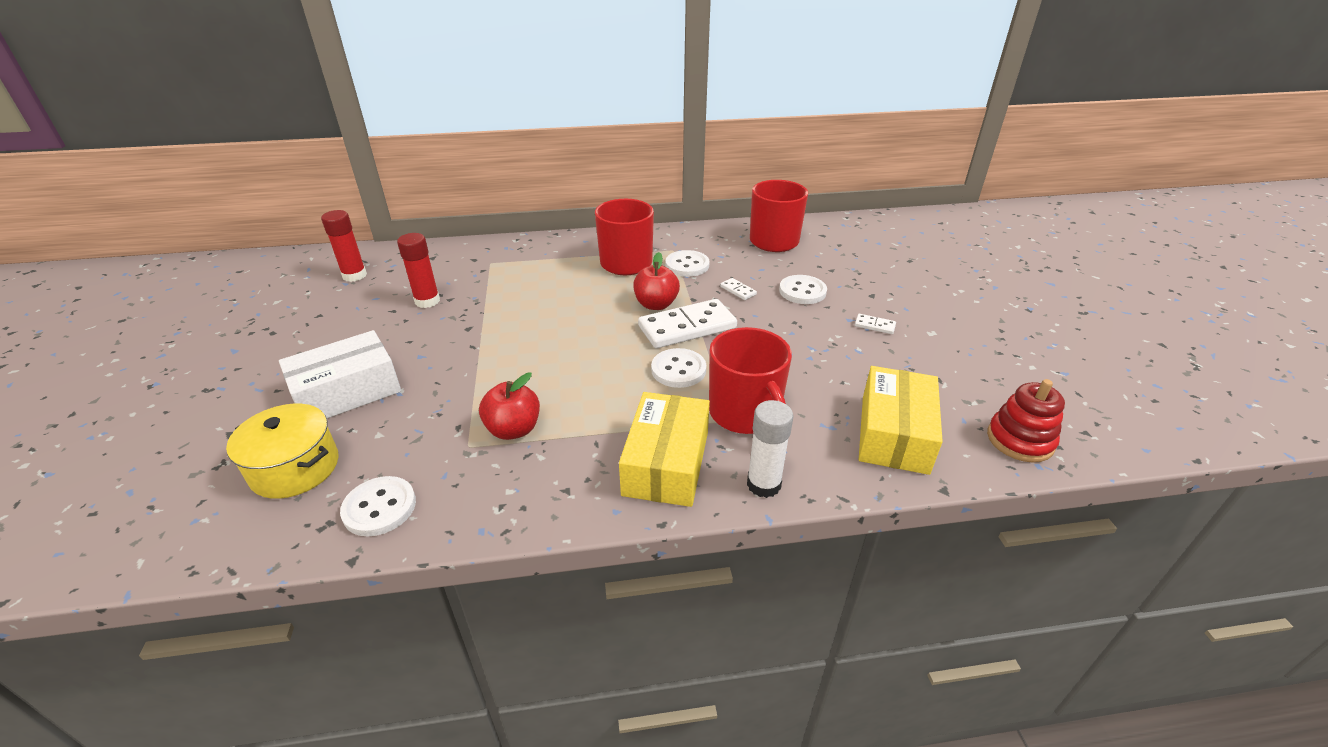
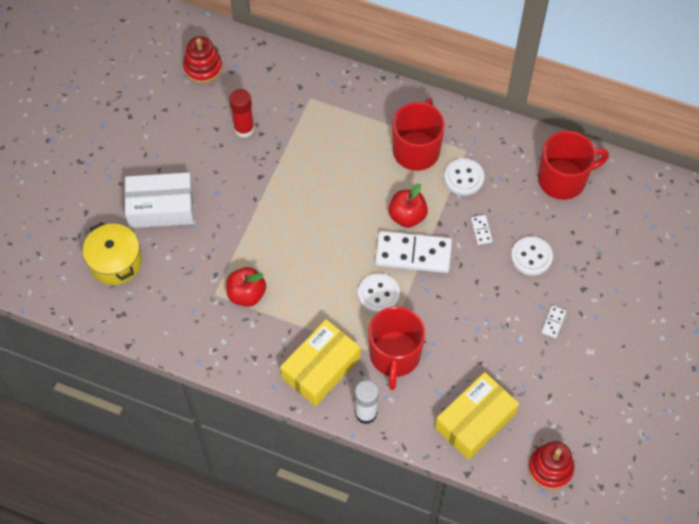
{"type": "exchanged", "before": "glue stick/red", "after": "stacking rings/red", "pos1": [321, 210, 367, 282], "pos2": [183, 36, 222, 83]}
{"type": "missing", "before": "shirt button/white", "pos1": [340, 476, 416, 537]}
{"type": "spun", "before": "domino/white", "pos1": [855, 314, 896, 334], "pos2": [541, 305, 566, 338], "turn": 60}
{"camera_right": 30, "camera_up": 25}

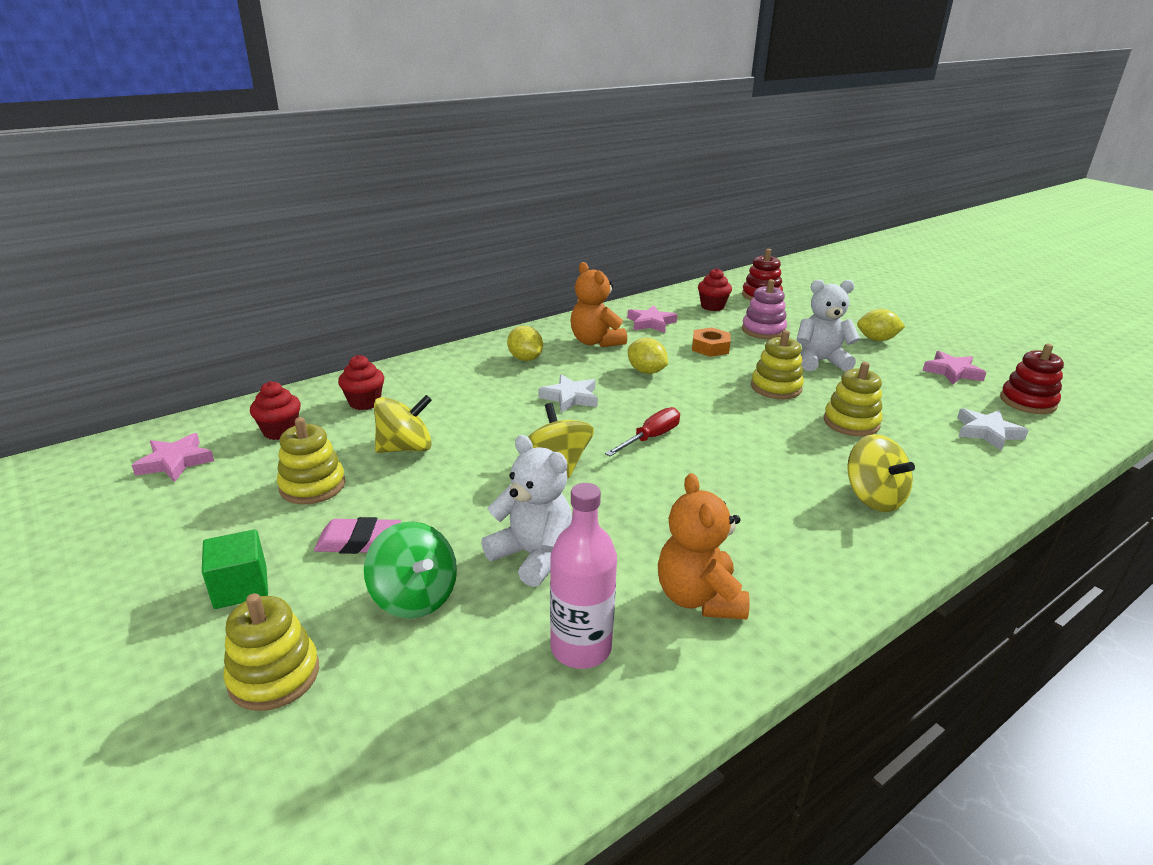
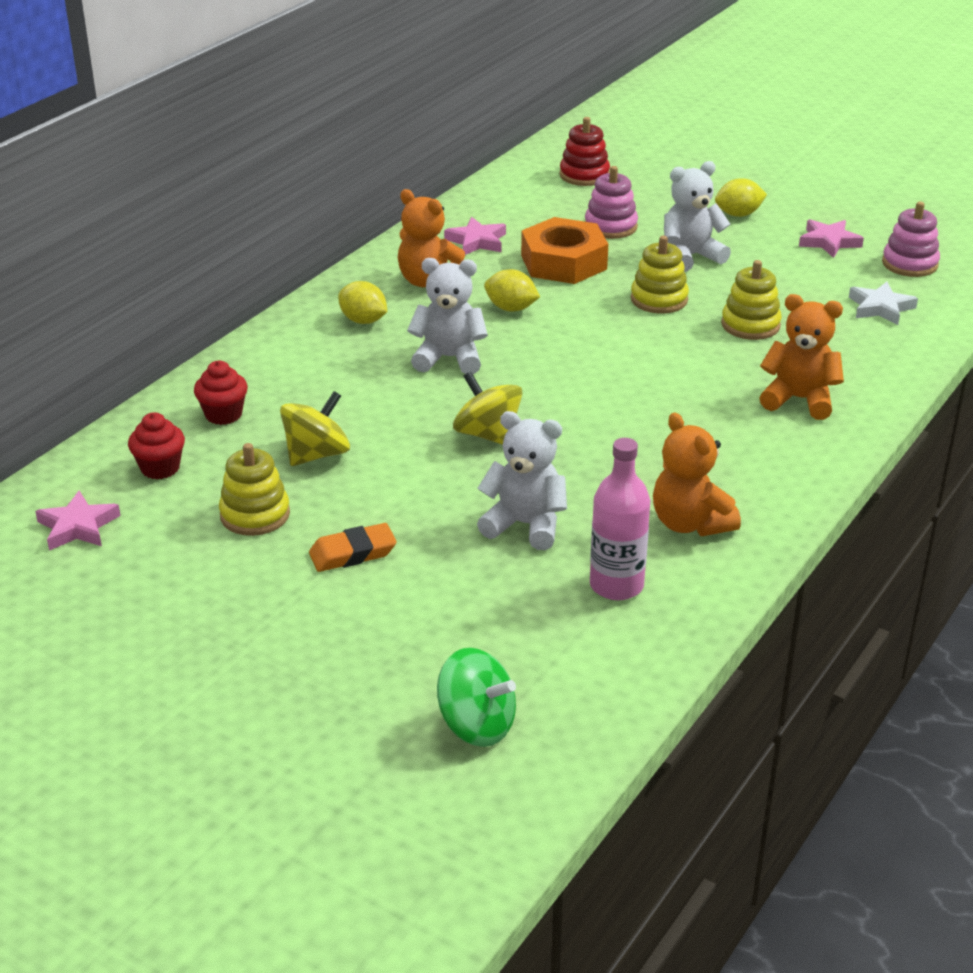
{"type": "missing", "before": "solid cube/green", "pos1": [202, 529, 268, 609]}
{"type": "missing", "before": "stacking rings/golden", "pos1": [223, 593, 319, 711]}
{"type": "colour", "before": "eraser/pink", "after": "eraser/orange", "pos1": [314, 517, 401, 554], "pos2": [309, 523, 397, 572]}
{"type": "relocated", "before": "spinning top/green", "pos1": [364, 522, 457, 619], "pos2": [437, 648, 516, 747]}
{"type": "exchanged", "before": "star/white", "after": "stuffed bear/white", "pos1": [538, 374, 598, 413], "pos2": [407, 258, 488, 374]}
{"type": "missing", "before": "flat screwdriver/red", "pos1": [605, 407, 680, 456]}
{"type": "size", "before": "nut/orange", "pos1": [692, 328, 731, 357], "pos2": [521, 217, 608, 284], "scale": 1.77}
{"type": "missing", "before": "cupcake/red", "pos1": [698, 268, 732, 311]}
{"type": "exchanged", "before": "spinning top/golden", "after": "stuffed bear/orange", "pos1": [847, 434, 915, 512], "pos2": [759, 294, 844, 420]}
{"type": "colour", "before": "stacking rings/red", "after": "stacking rings/pink", "pos1": [1000, 344, 1064, 414], "pos2": [882, 201, 940, 277]}
{"camera_right": -20, "camera_up": 5}

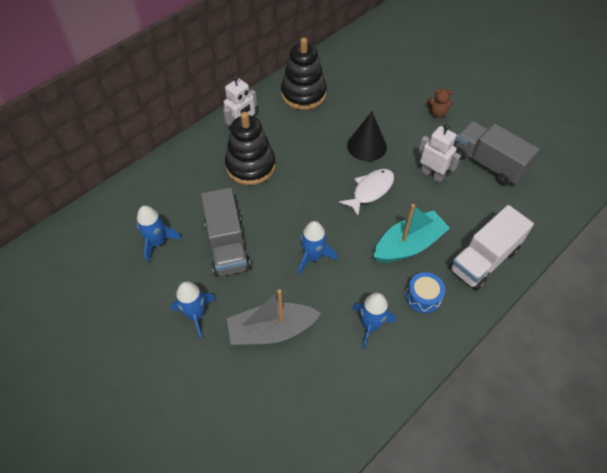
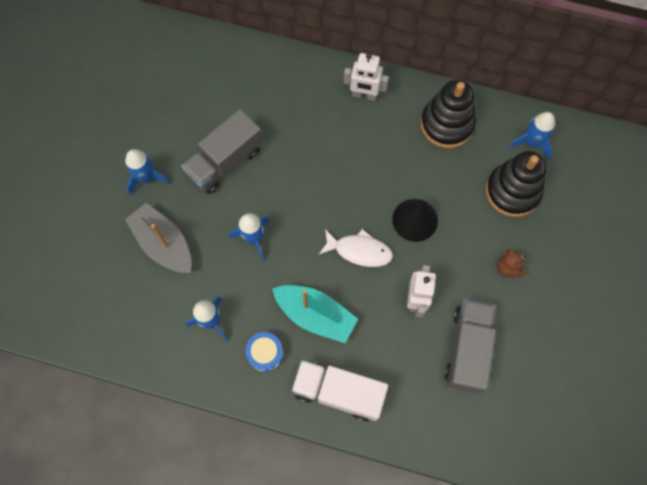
{"type": "relocated", "before": "rocket/blue", "pos1": [137, 206, 182, 262], "pos2": [509, 112, 555, 159]}
{"type": "relocated", "before": "stacking rings/jet-black", "pos1": [225, 112, 275, 185], "pos2": [486, 151, 546, 217]}
{"camera_right": 60, "camera_up": 15}

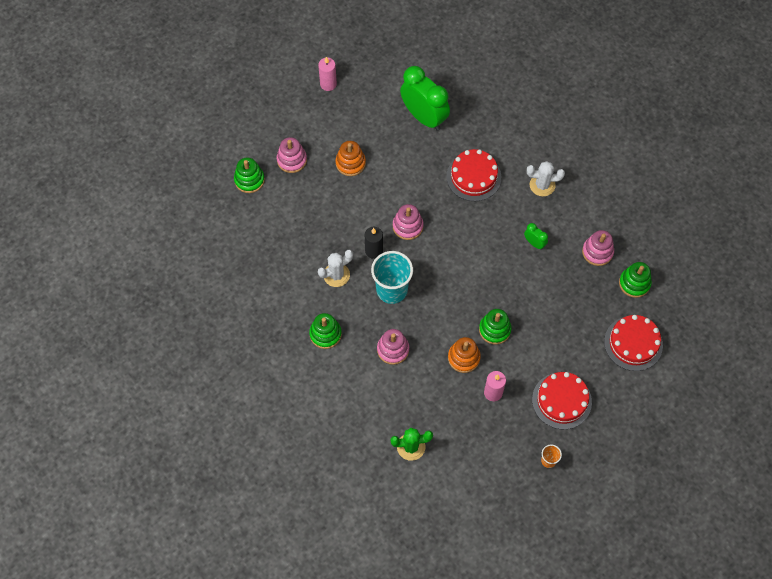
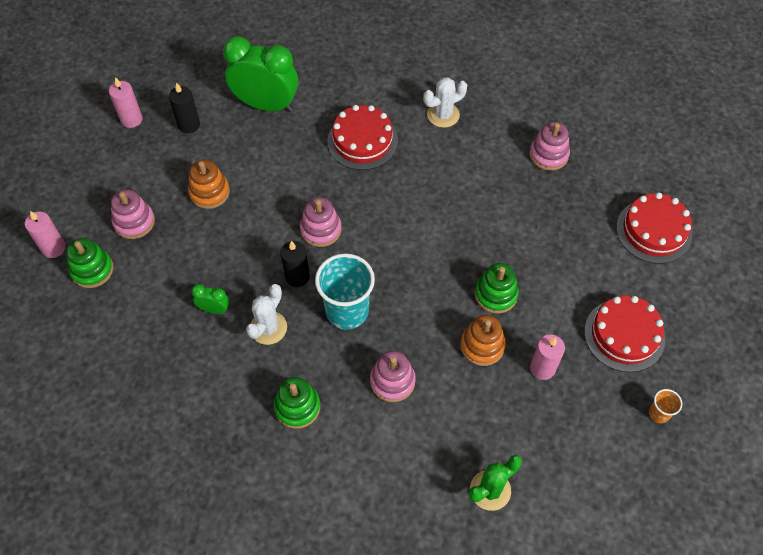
{"type": "relocated", "before": "alarm clock/green", "pos1": [524, 223, 548, 250], "pos2": [192, 284, 229, 314]}
{"type": "missing", "before": "stacking rings/green", "pos1": [619, 262, 652, 298]}
{"type": "appeared", "after": "pillar candle/pink", "pos2": [25, 211, 66, 258]}
{"type": "appeared", "after": "pillar candle/jet-black", "pos2": [169, 82, 200, 133]}
{"camera_right": -30, "camera_up": -5}

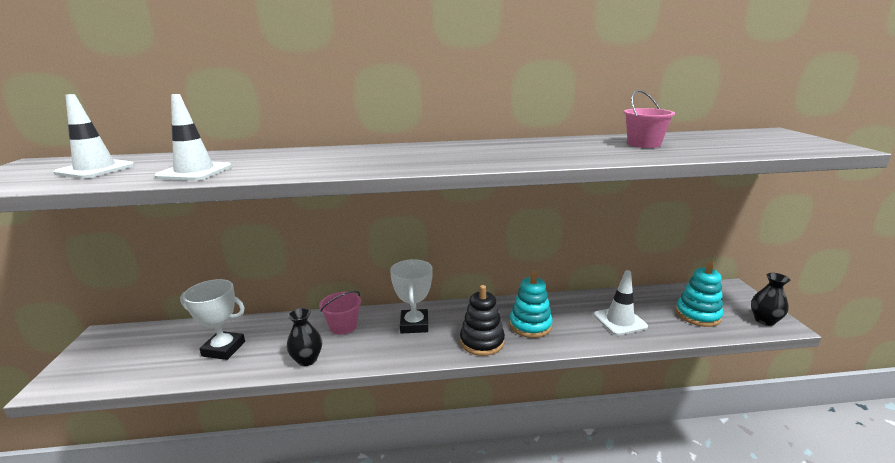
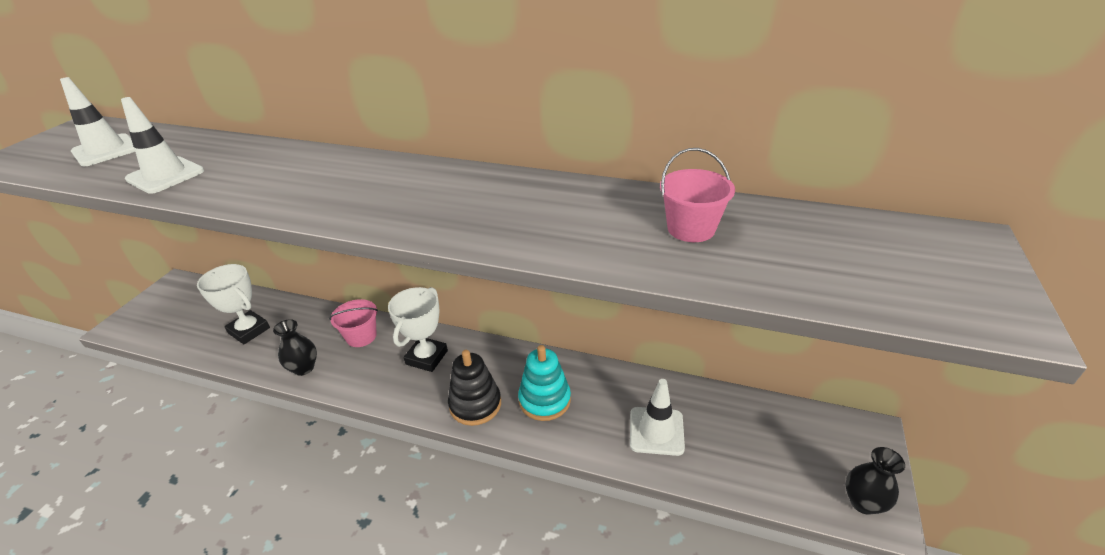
{"type": "missing", "before": "stacking rings/aqua", "pos1": [675, 261, 723, 327]}
{"camera_right": 25, "camera_up": 15}

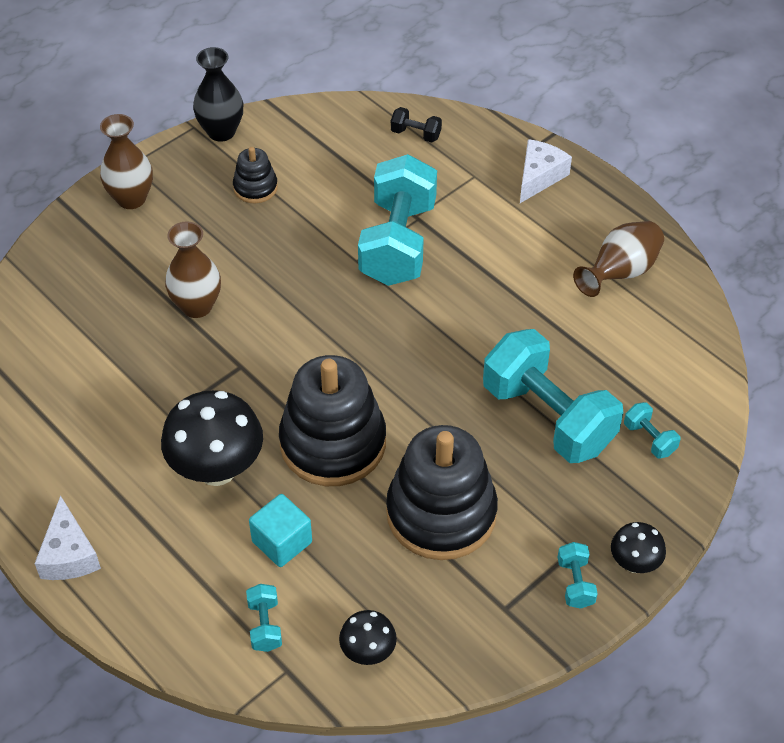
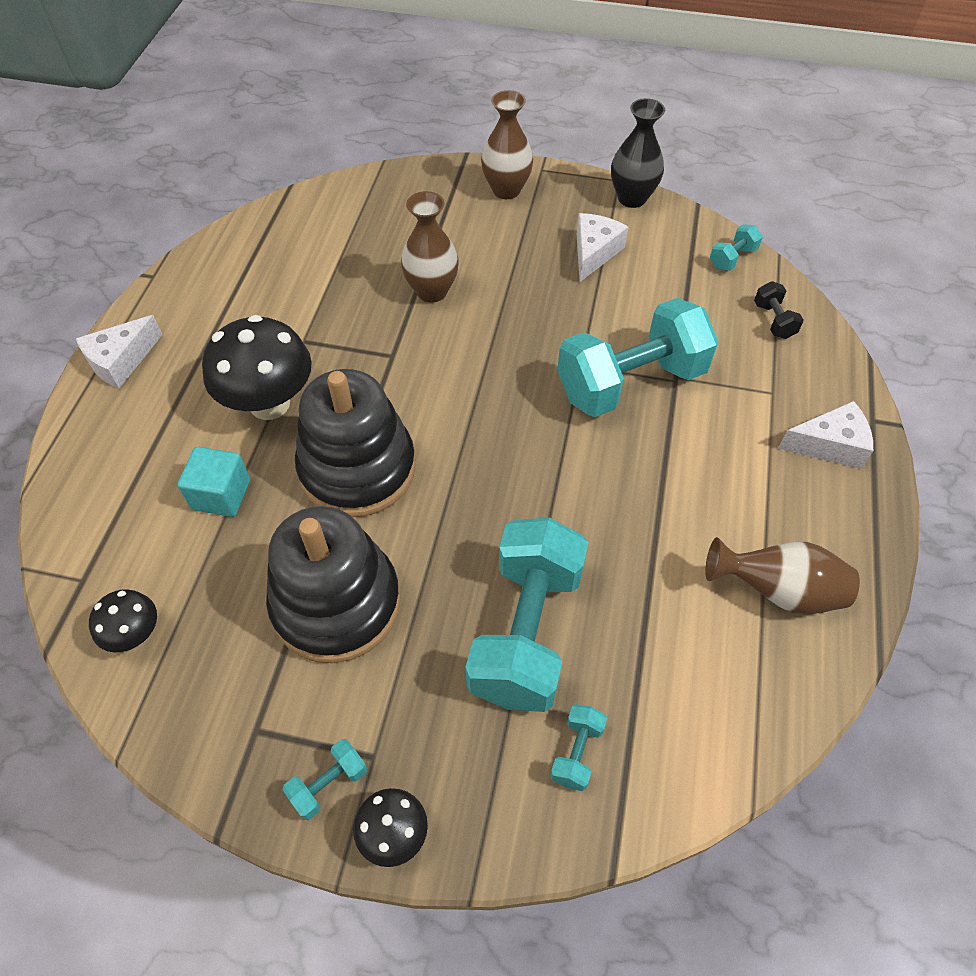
{"type": "exchanged", "before": "stacking rings/jet-black", "after": "piece of cheese/white", "pos1": [233, 147, 278, 203], "pos2": [577, 213, 629, 282]}
{"type": "relocated", "before": "dumbbell/aqua", "pos1": [246, 584, 282, 652], "pos2": [710, 224, 763, 271]}
{"camera_right": 55, "camera_up": 5}

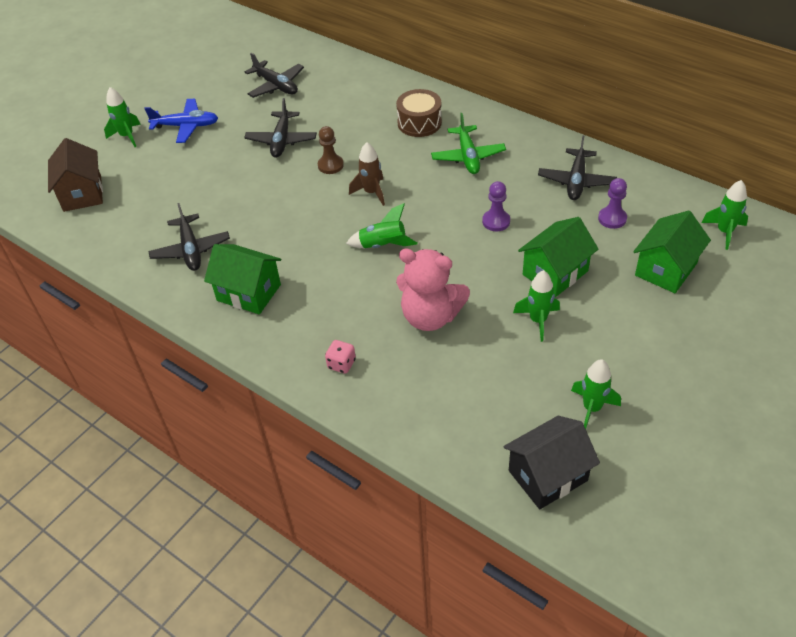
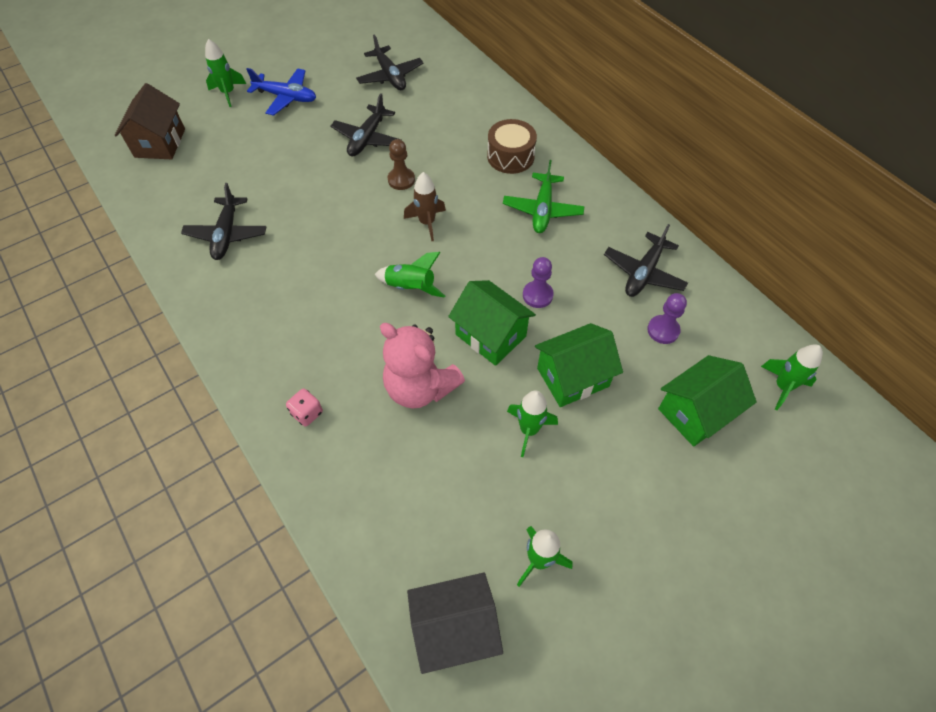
{"type": "relocated", "before": "toy house/green", "pos1": [204, 244, 281, 314], "pos2": [448, 280, 536, 366]}
{"camera_right": 15, "camera_up": 10}

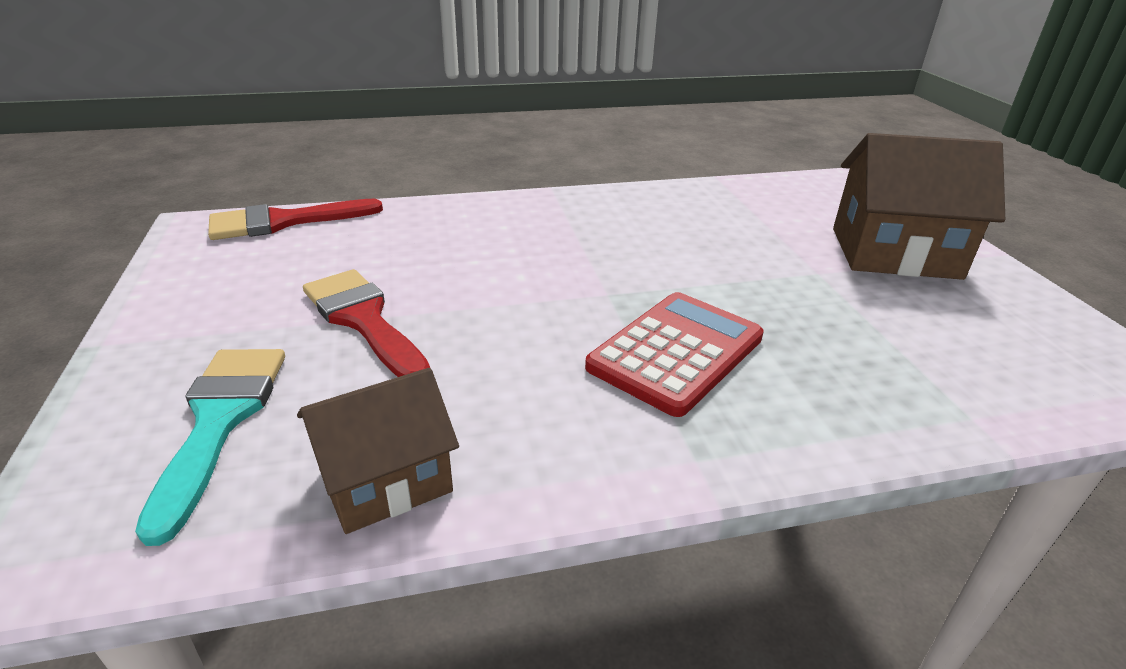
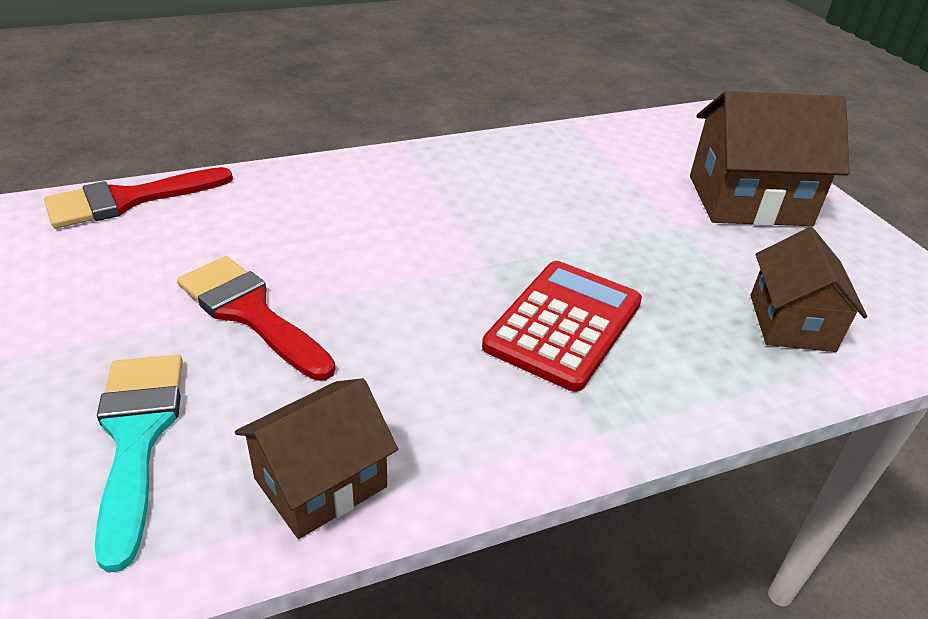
{"type": "appeared", "after": "toy house/russet", "pos2": [751, 227, 867, 352]}
{"camera_right": -10, "camera_up": 5}

